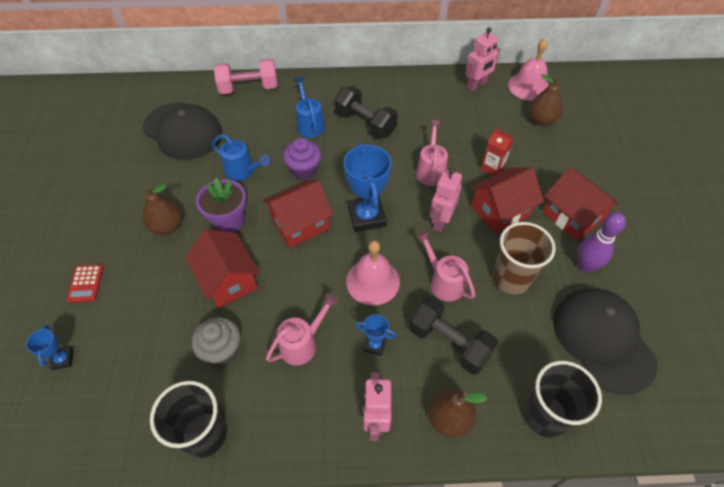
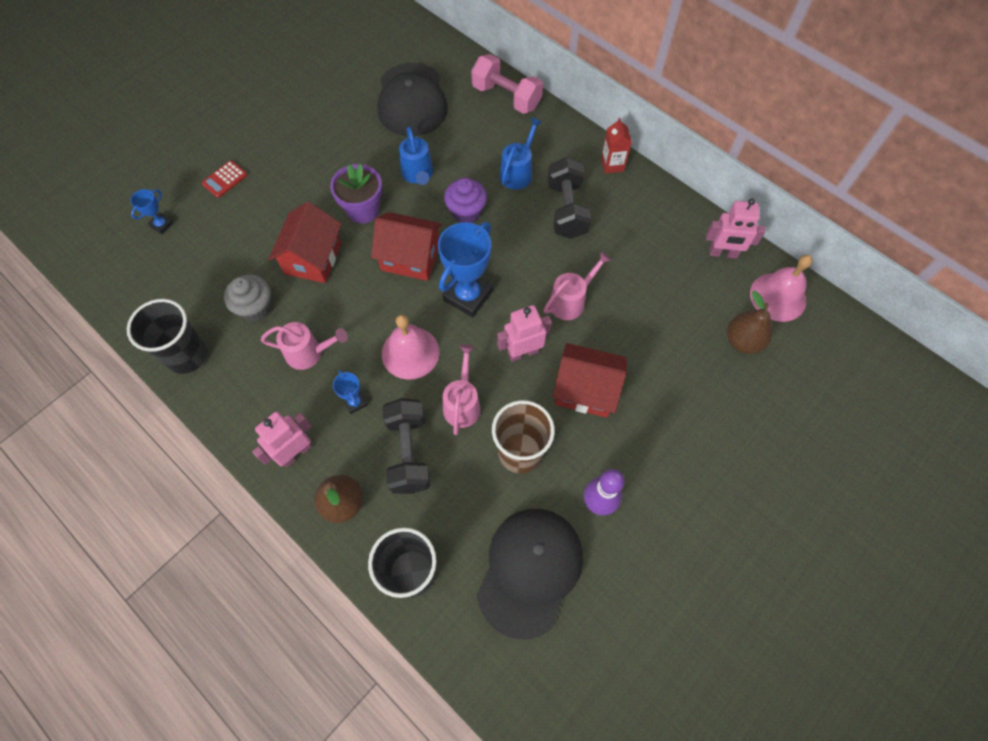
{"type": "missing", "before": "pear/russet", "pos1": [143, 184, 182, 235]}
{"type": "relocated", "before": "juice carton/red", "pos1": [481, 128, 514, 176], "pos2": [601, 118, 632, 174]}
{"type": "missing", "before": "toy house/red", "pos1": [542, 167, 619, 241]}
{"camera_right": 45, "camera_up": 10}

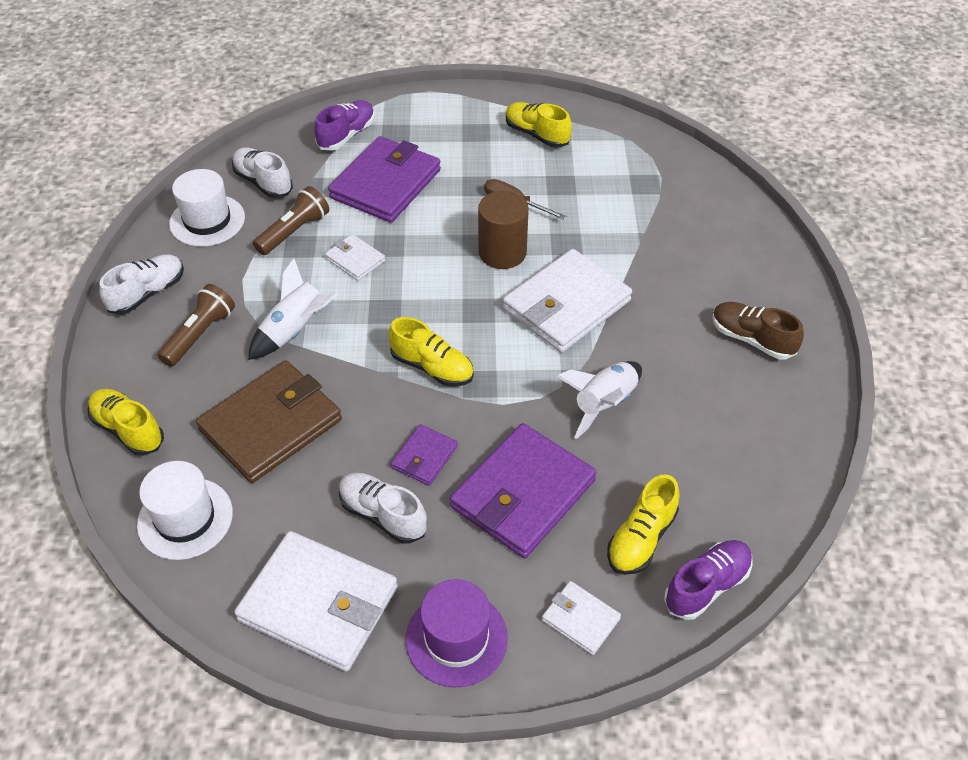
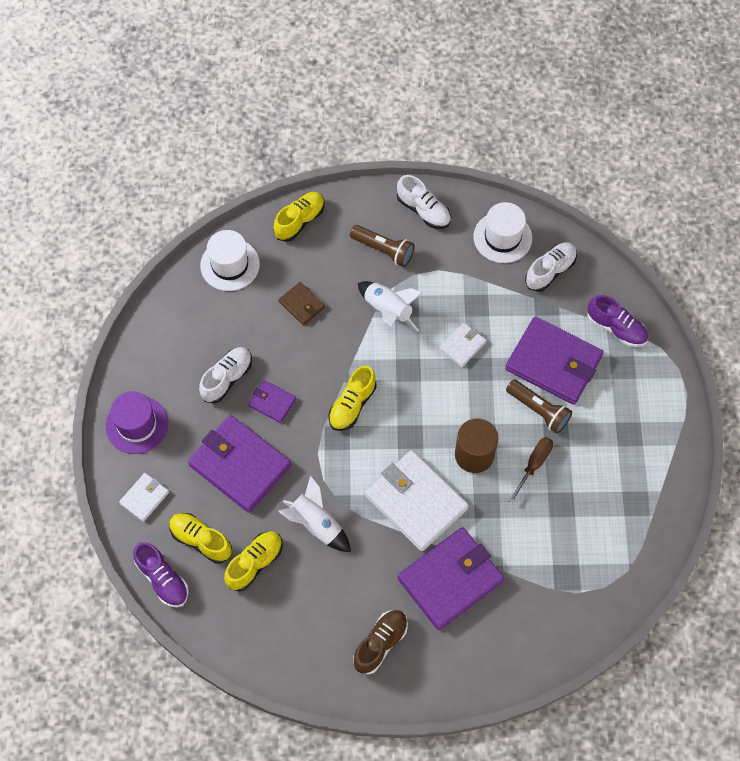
{"type": "size", "before": "billfold/russet", "pos1": [196, 360, 342, 483], "pos2": [279, 282, 325, 325], "scale": 0.48}
{"type": "missing", "before": "billfold/white", "pos1": [234, 531, 398, 672]}
{"type": "relocated", "before": "pocket torch/russet", "pos1": [253, 186, 329, 255], "pos2": [506, 379, 572, 434]}
{"type": "relocated", "before": "shoe/golden", "pos1": [506, 102, 572, 148], "pos2": [224, 532, 282, 591]}
{"type": "appeared", "after": "billfold/purple", "pos2": [398, 527, 504, 630]}
{"camera_right": 90, "camera_up": 15}

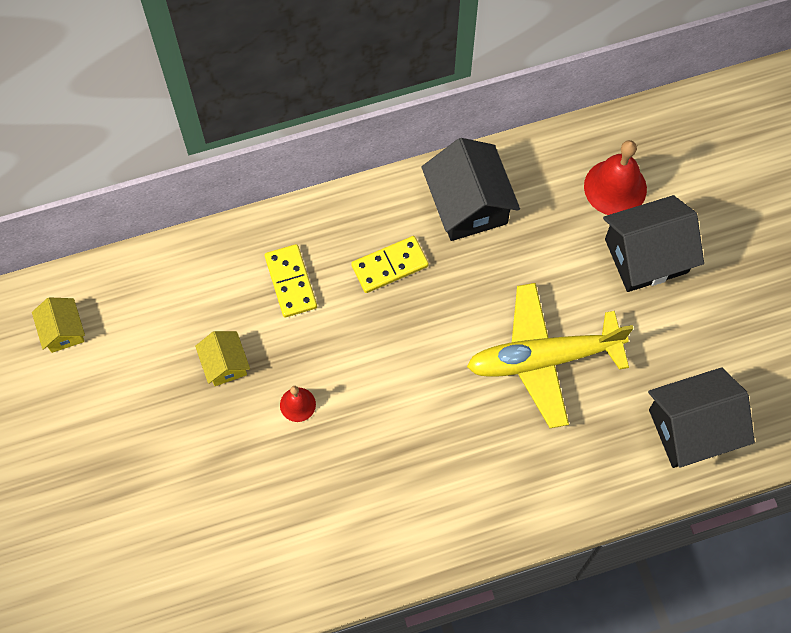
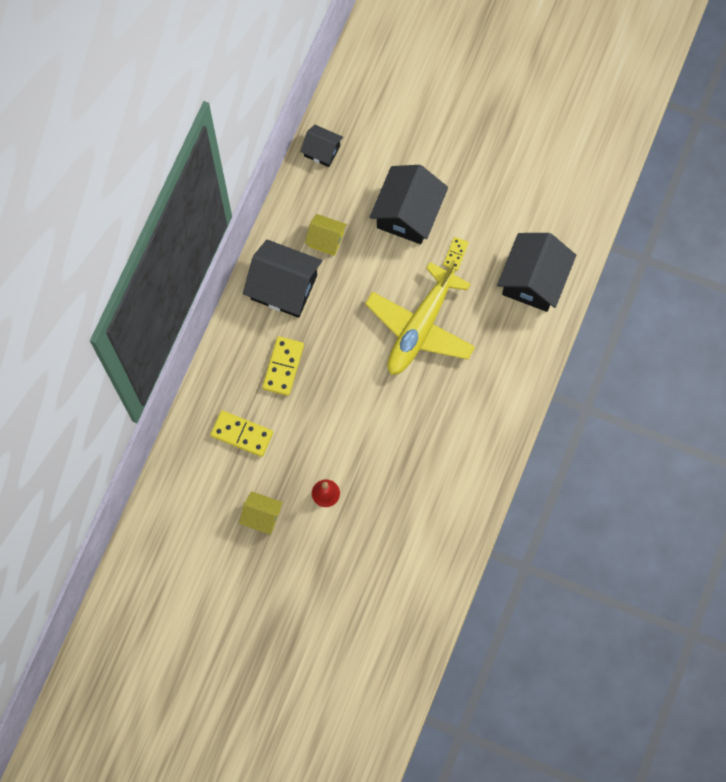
{"type": "relocated", "before": "toy house/golden", "pos1": [32, 297, 85, 353], "pos2": [305, 214, 347, 256]}
{"type": "missing", "before": "bell/red", "pos1": [584, 140, 647, 215]}
{"type": "appeared", "after": "toy house/jet-black", "pos2": [300, 125, 343, 167]}
{"type": "appeared", "after": "domino/golden", "pos2": [443, 237, 469, 271]}
{"camera_right": -50, "camera_up": 5}

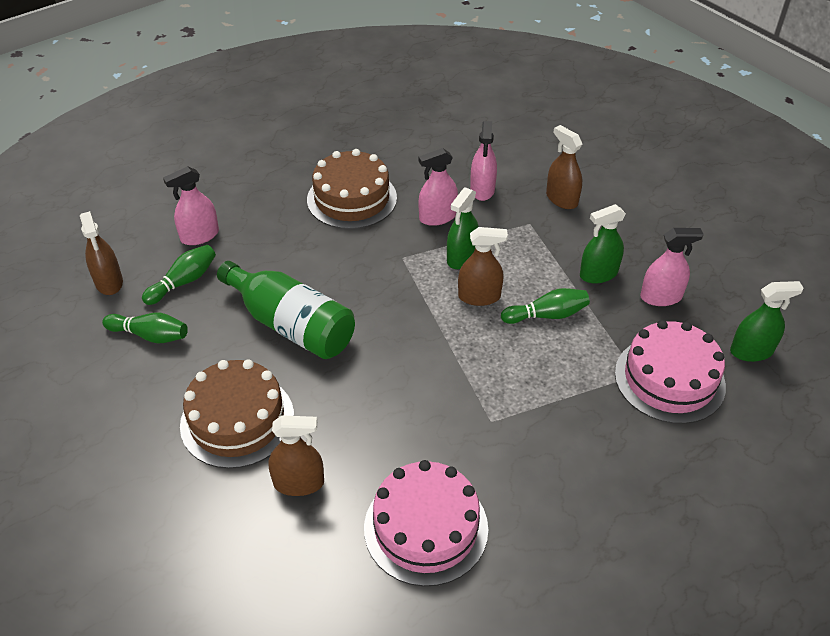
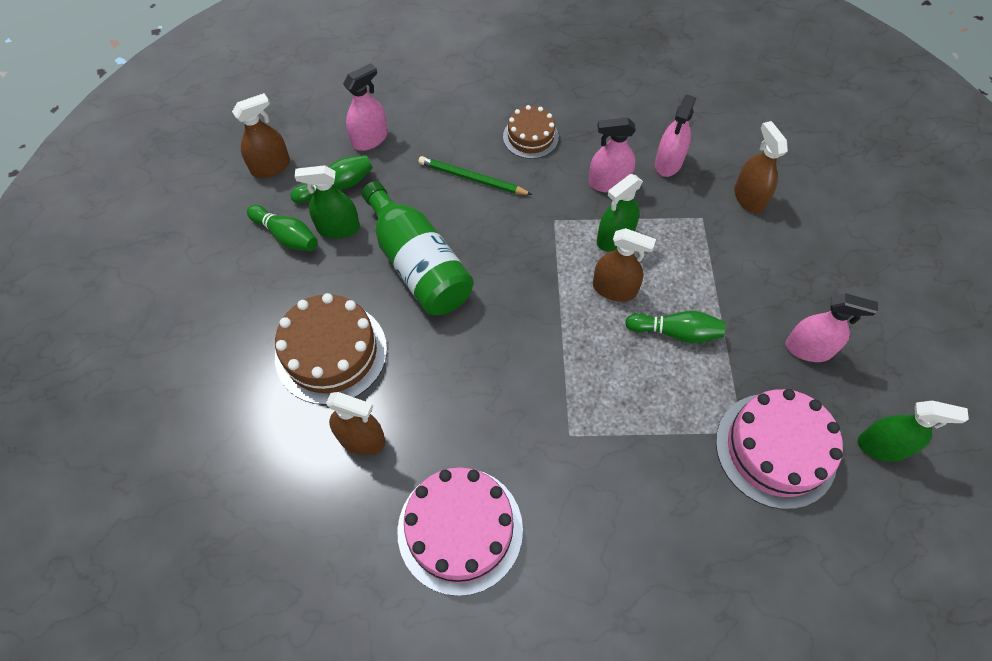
{"type": "spun", "before": "sprayer/russet", "pos1": [80, 211, 123, 295], "pos2": [232, 93, 290, 178], "turn": -120}
{"type": "spun", "before": "sprayer/pink", "pos1": [163, 166, 219, 245], "pos2": [343, 63, 388, 151], "turn": 150}
{"type": "size", "before": "layer cake/russet", "pos1": [307, 149, 397, 229], "pos2": [503, 105, 559, 159], "scale": 0.59}
{"type": "relocated", "before": "sprayer/green", "pos1": [580, 204, 626, 283], "pos2": [295, 165, 360, 239]}
{"type": "appeared", "after": "lead pencil/green", "pos2": [418, 156, 532, 195]}
{"camera_right": 20, "camera_up": 15}

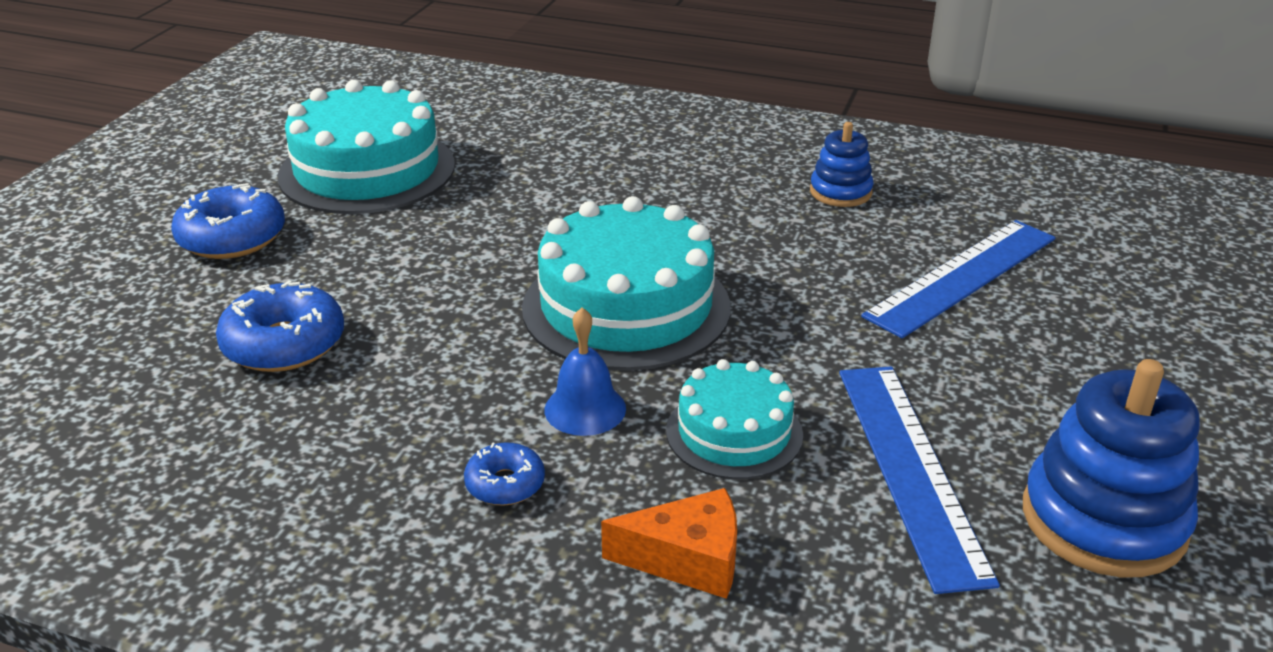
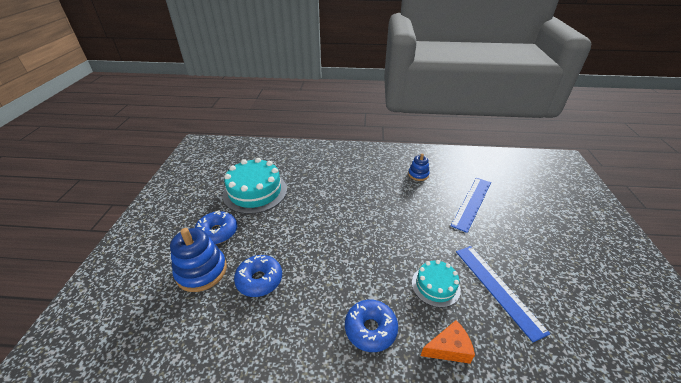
{"type": "size", "before": "glazed donut/blue", "pos1": [464, 442, 545, 505], "pos2": [345, 300, 398, 352], "scale": 1.78}
{"type": "missing", "before": "layer cake/aqua", "pos1": [522, 196, 731, 371]}
{"type": "missing", "before": "bell/blue", "pos1": [544, 307, 626, 436]}
{"type": "relocated", "before": "stacking rings/blue", "pos1": [1023, 359, 1200, 577], "pos2": [170, 228, 227, 292]}
{"camera_right": -15, "camera_up": 5}

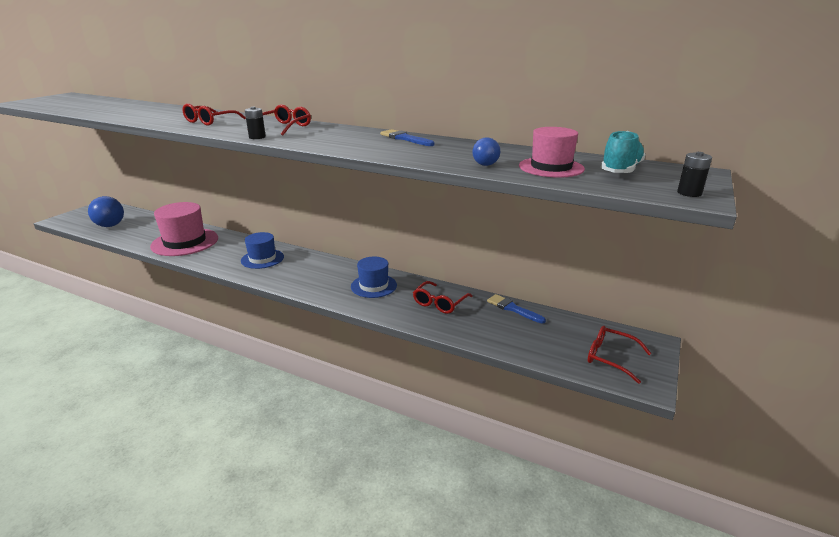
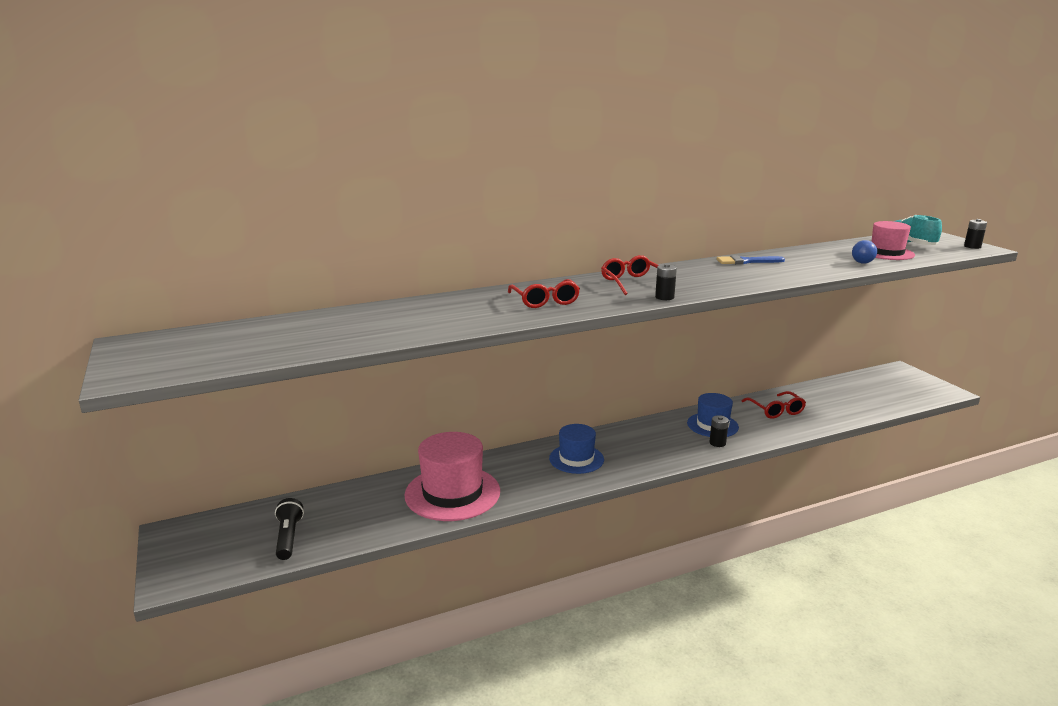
{"type": "exchanged", "before": "sphere/blue", "after": "pocket torch/jet-black", "pos1": [88, 196, 124, 227], "pos2": [275, 498, 304, 560]}
{"type": "missing", "before": "brush/blue", "pos1": [487, 294, 546, 323]}
{"type": "missing", "before": "glasses/red", "pos1": [588, 326, 652, 384]}
{"type": "appeared", "after": "AA battery/jet-black", "pos2": [709, 415, 729, 447]}
{"camera_right": -50, "camera_up": -5}

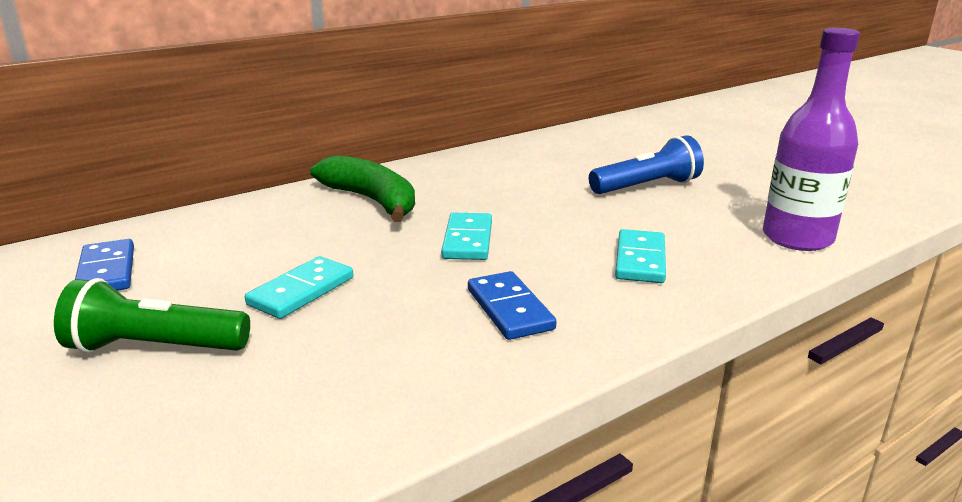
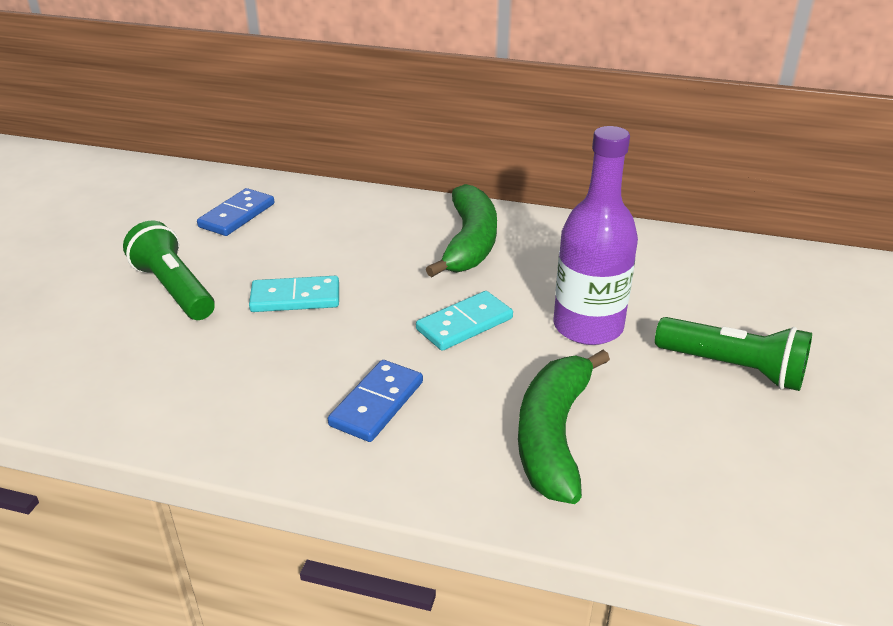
{"type": "colour", "before": "pocket torch/blue", "after": "pocket torch/green", "pos1": [589, 135, 704, 194], "pos2": [655, 317, 812, 391]}
{"type": "exchanged", "before": "domino/aqua", "after": "banana/green", "pos1": [615, 229, 666, 283], "pos2": [518, 350, 610, 504]}
{"type": "relocated", "before": "drink bottle/purple", "pos1": [763, 28, 860, 251], "pos2": [554, 126, 638, 345]}
{"camera_right": 50, "camera_up": 10}

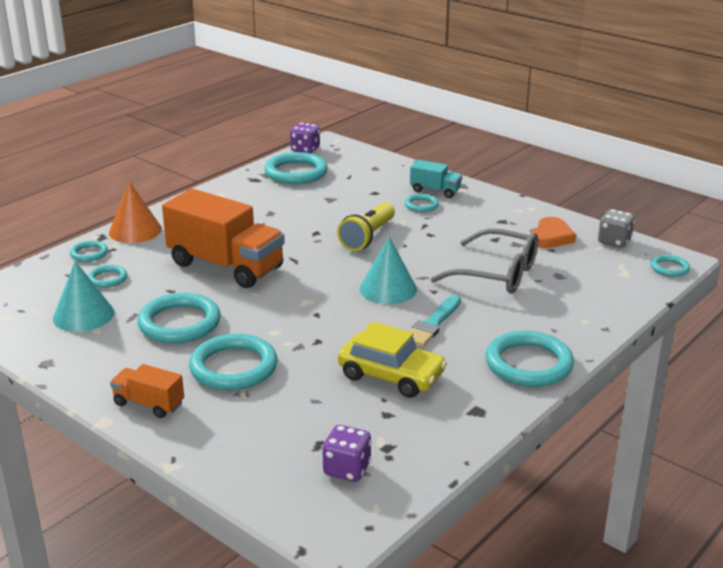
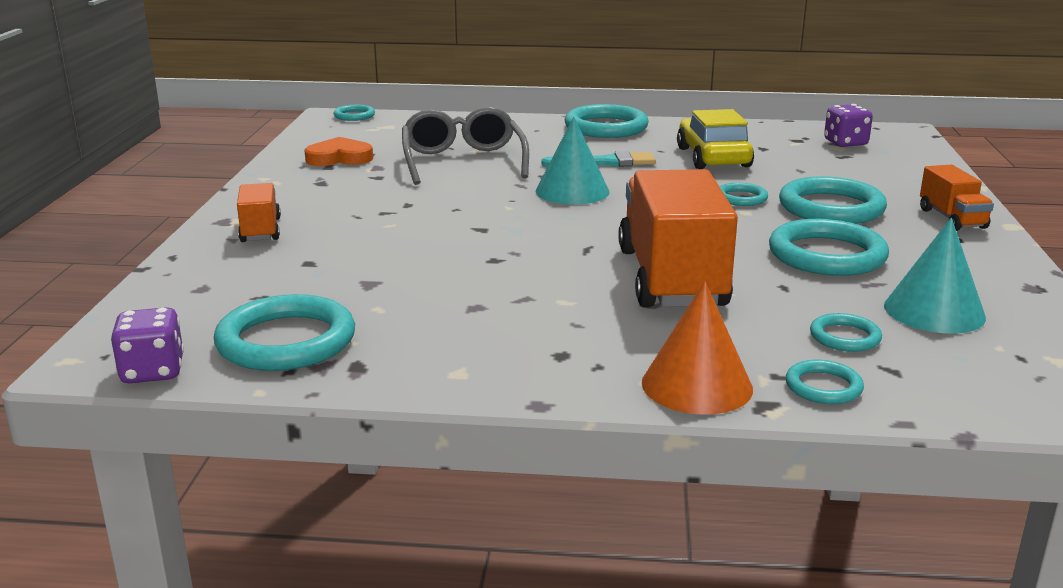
{"type": "missing", "before": "pocket torch/golden", "pos1": [337, 202, 395, 251]}
{"type": "relocated", "before": "torus/aqua", "pos1": [405, 194, 439, 212], "pos2": [720, 183, 768, 206]}
{"type": "colour", "before": "toy truck/aqua", "after": "toy truck/orange", "pos1": [410, 160, 462, 198], "pos2": [237, 183, 281, 242]}
{"type": "missing", "before": "die/ash-grey", "pos1": [598, 209, 635, 248]}
{"camera_right": -125, "camera_up": -5}

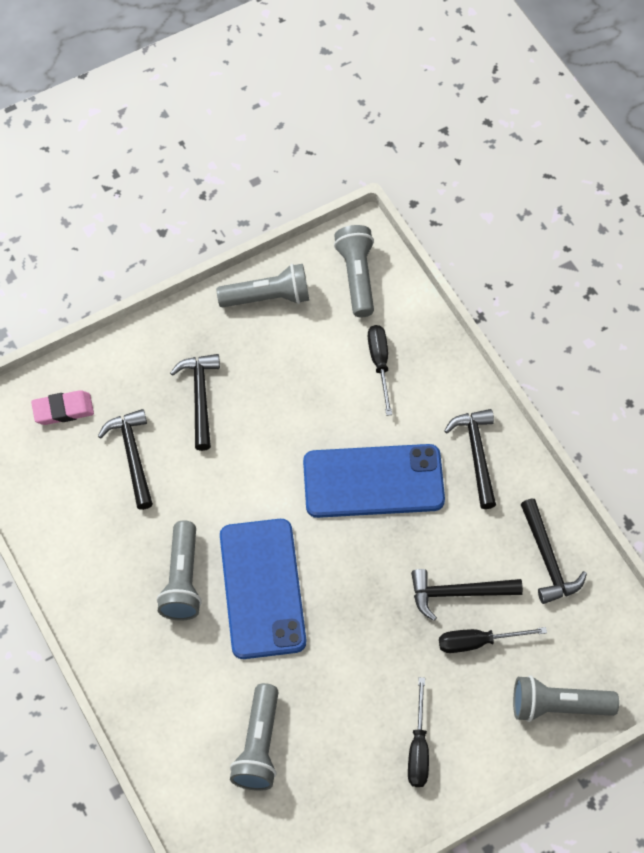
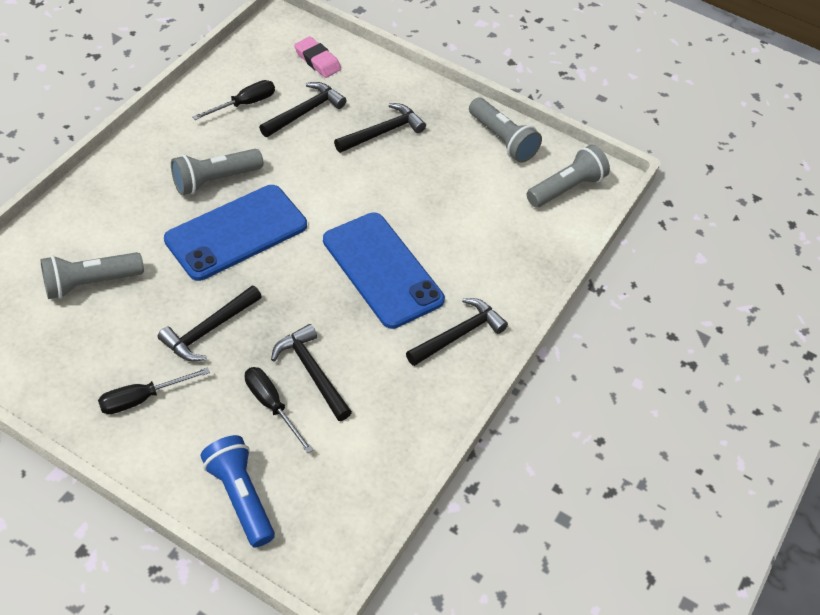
{"type": "relocated", "before": "flat screwdriver/jet-black", "pos1": [368, 325, 392, 416], "pos2": [192, 80, 275, 120]}
{"type": "colour", "before": "pocket torch/ash-grey", "after": "pocket torch/blue", "pos1": [513, 675, 619, 722], "pos2": [201, 435, 275, 548]}
{"type": "relocated", "before": "claw hammer/jet-black", "pos1": [521, 499, 587, 604], "pos2": [158, 285, 262, 361]}
{"camera_right": 55, "camera_up": -10}

